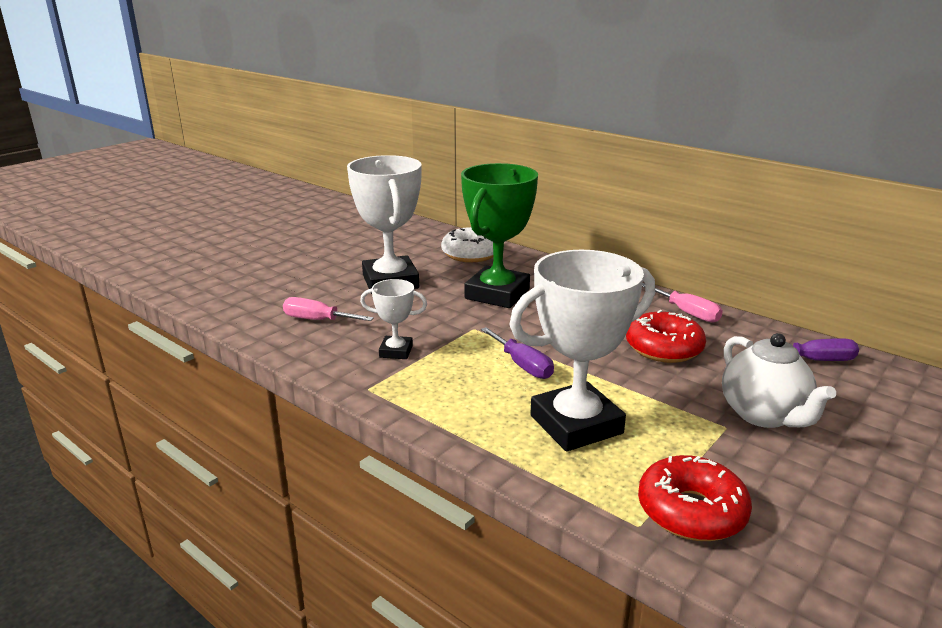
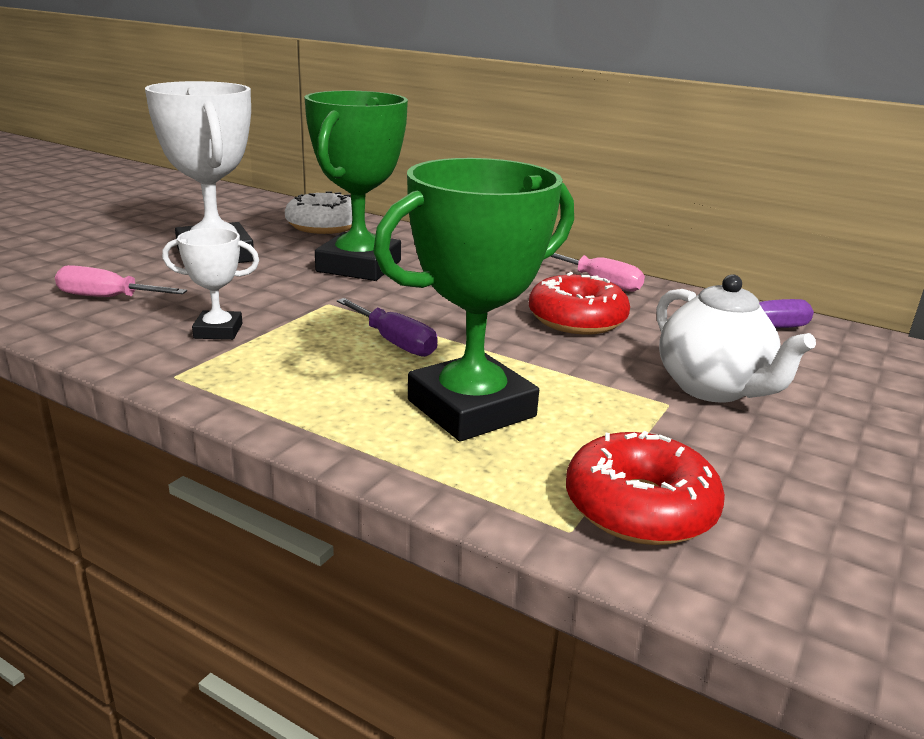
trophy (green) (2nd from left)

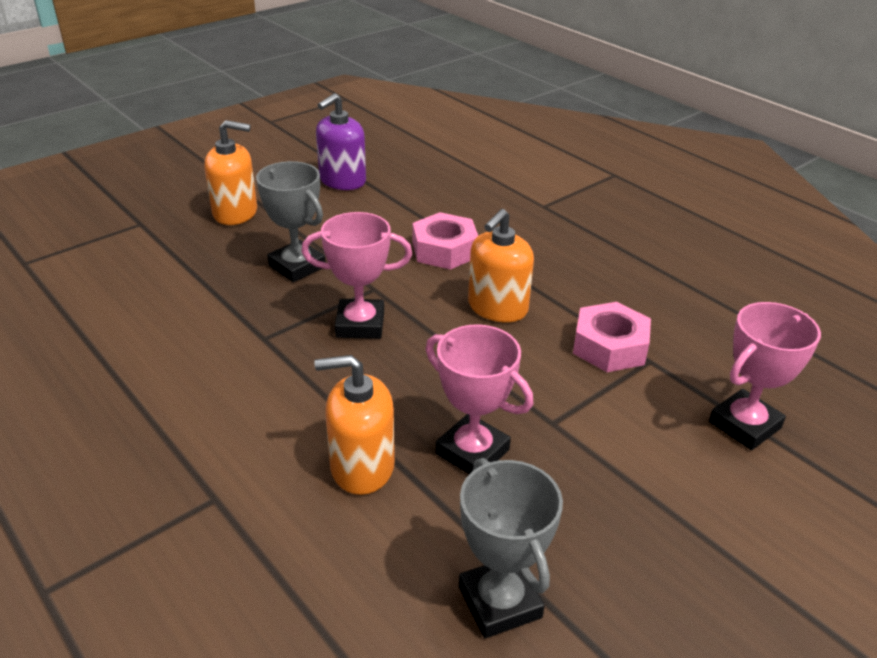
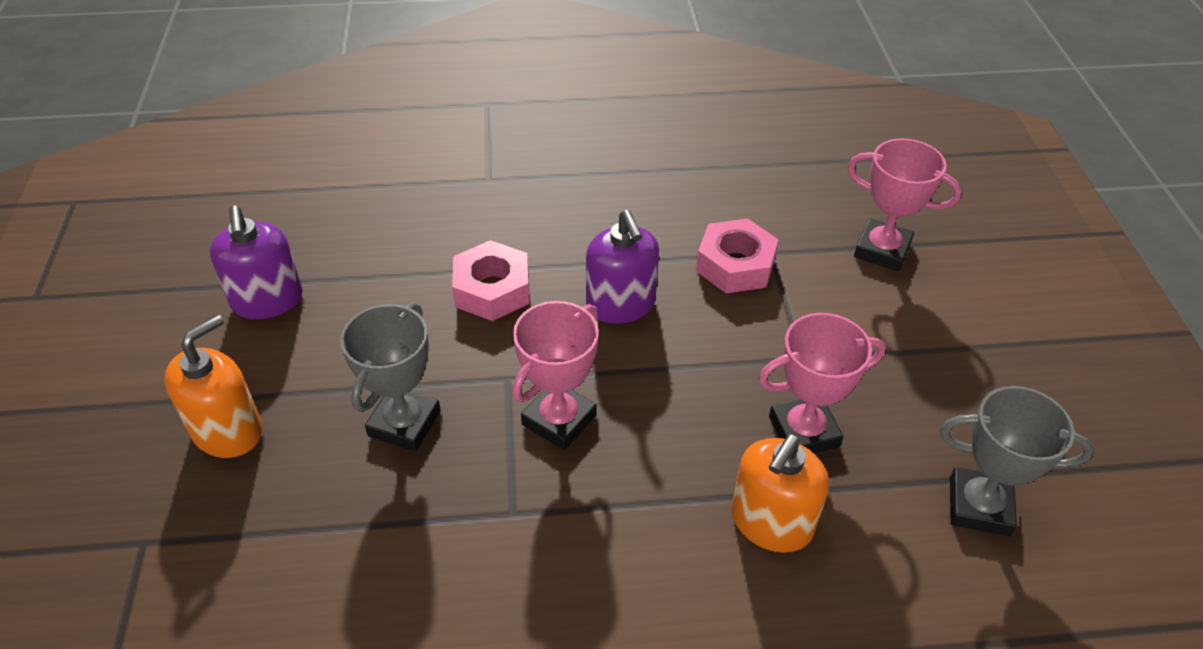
trophy (grey) (1st from left); soap dispenser (purple) (2nd from left); trophy (pink) (3rd from left)

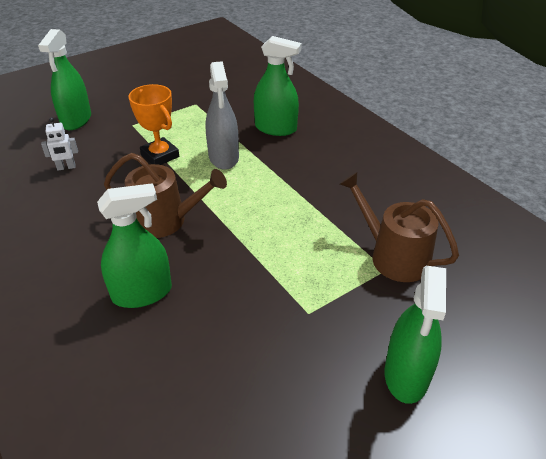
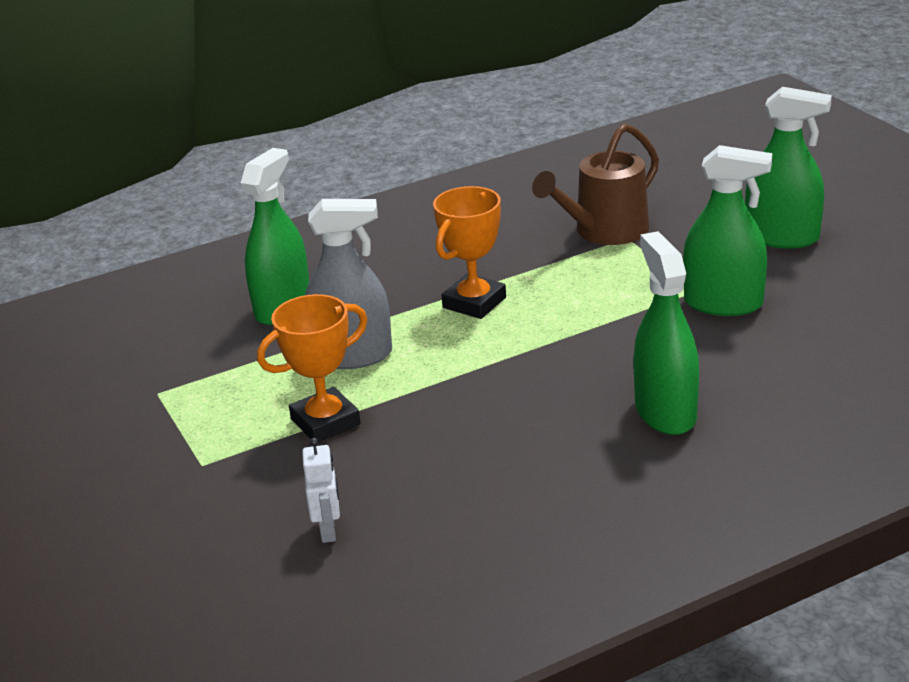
spray bottle (green) (3rd from left); watering can (brown) (1st from left in the first image); trophy (orange) (2nd from left)

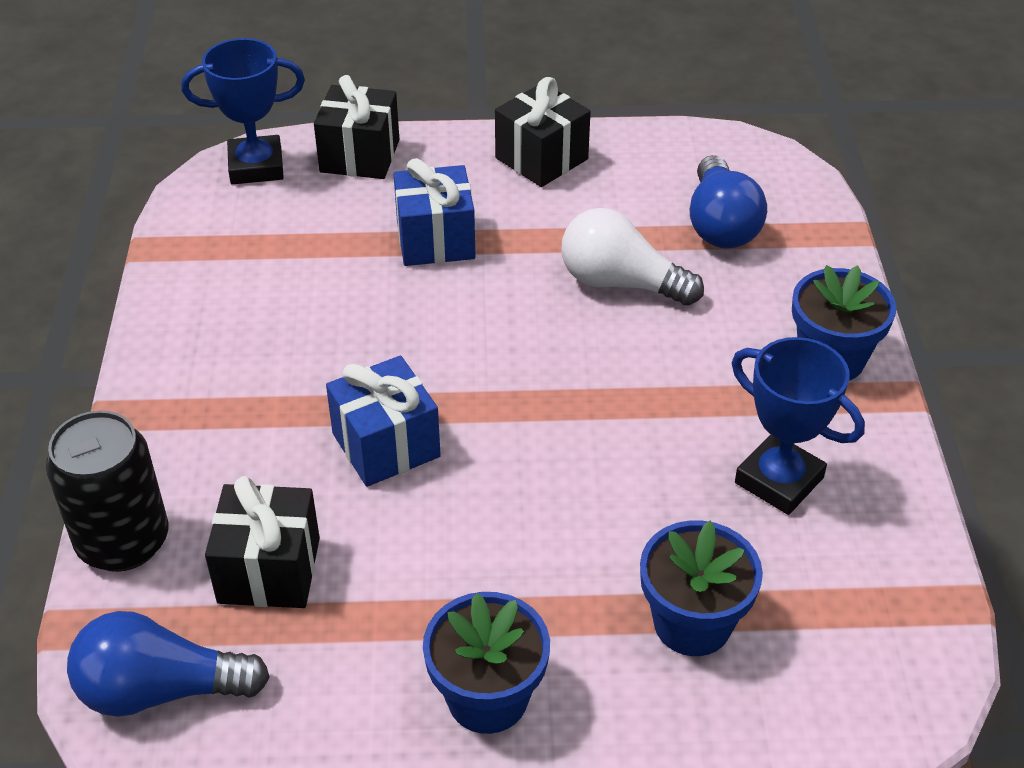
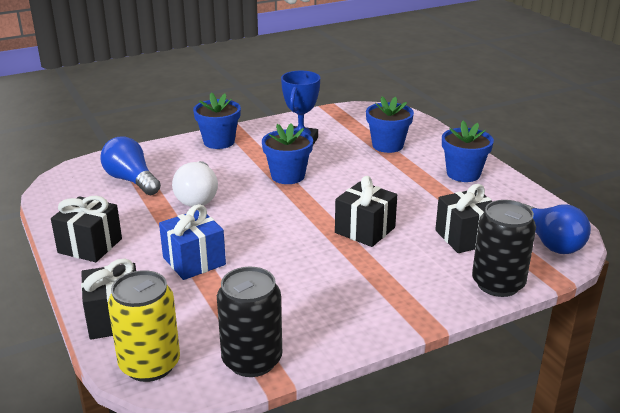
can (yellow); gift (black) (3rd from left); light bulb (blue) (1st from left); can (black) (1st from left); flower pot (blue) (2nd from left)

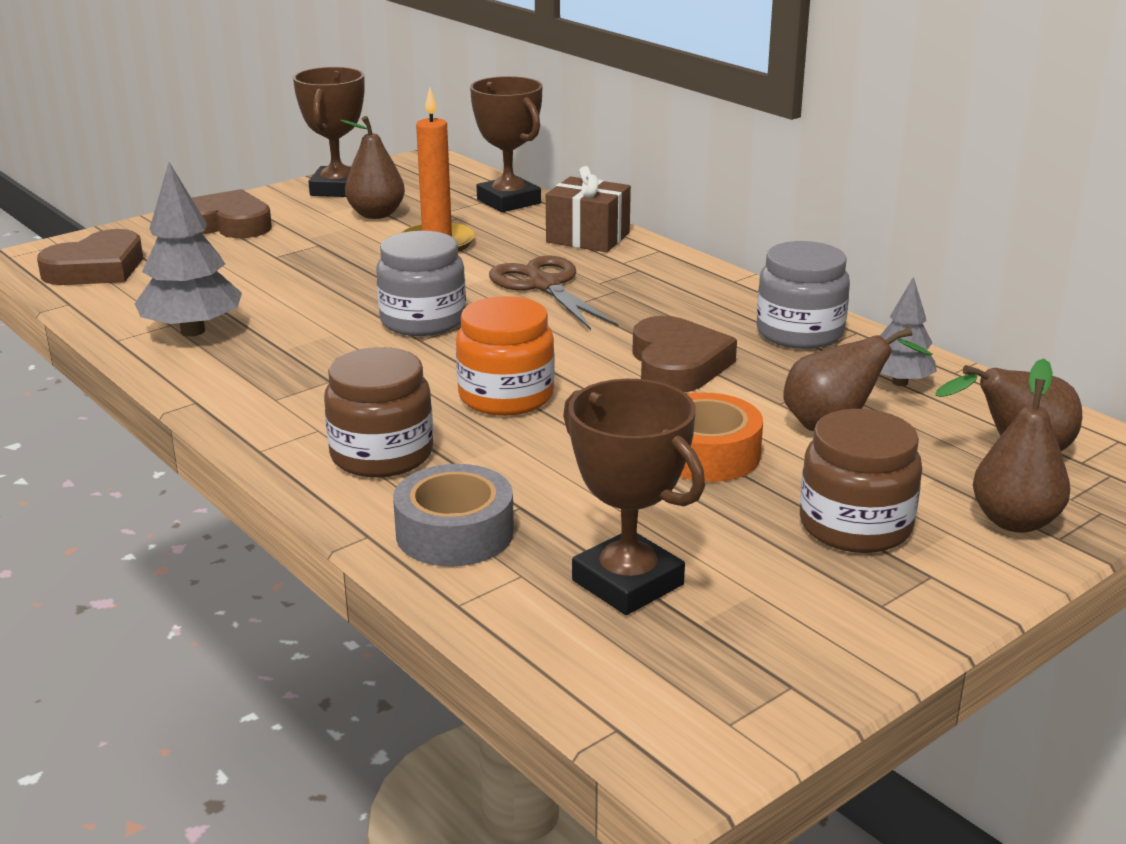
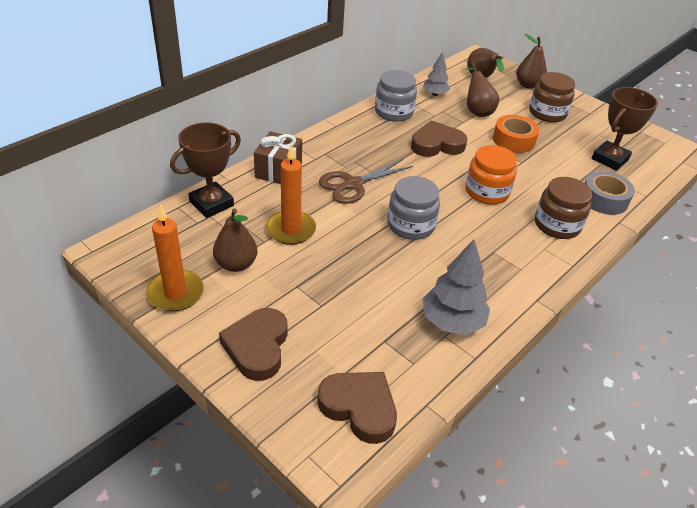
candle (orange) (1st from left)

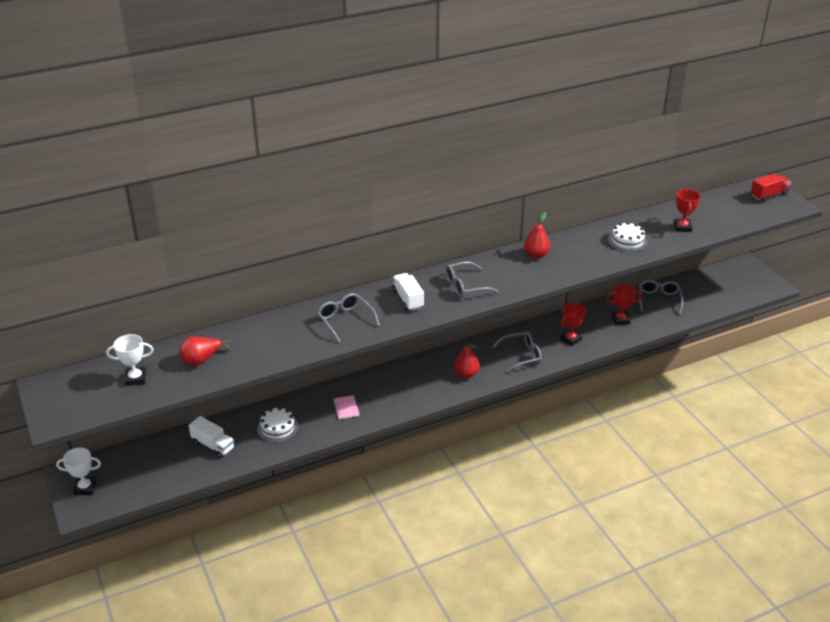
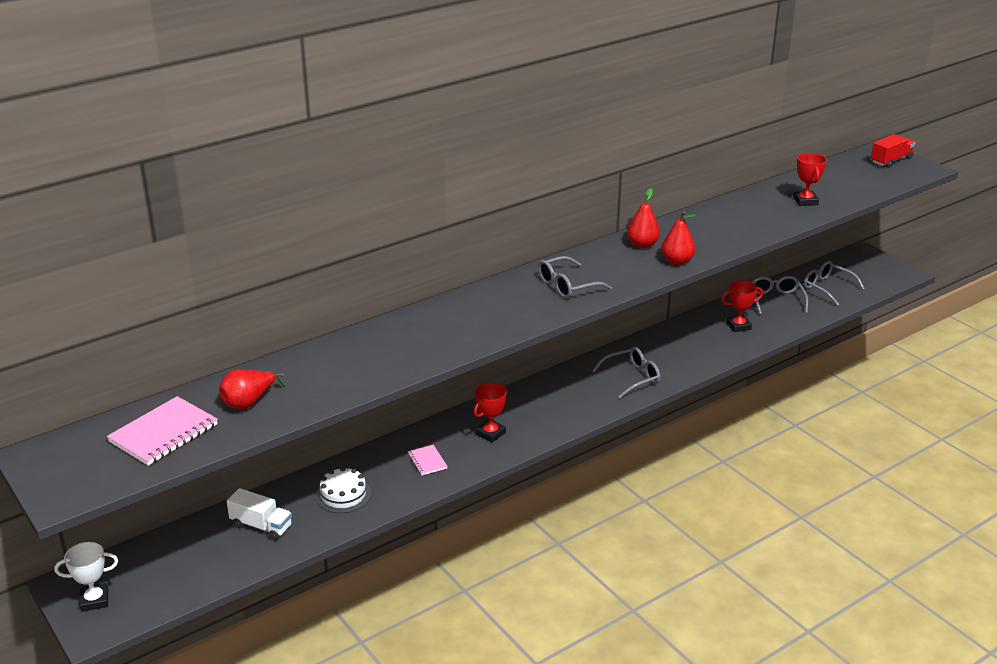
notebook (pink) (1st from left); glasses (grey) (4th from left); truck (white) (2nd from left in the first image); pear (red) (3rd from left); trophy (red) (1st from left); cake (white) (2nd from left in the first image)

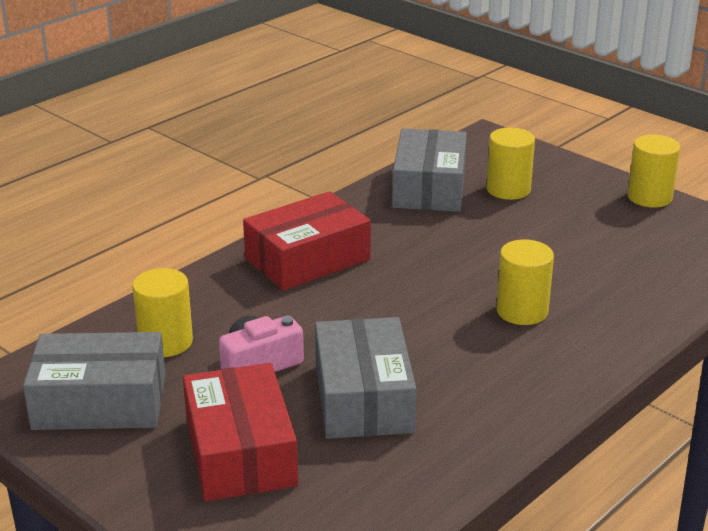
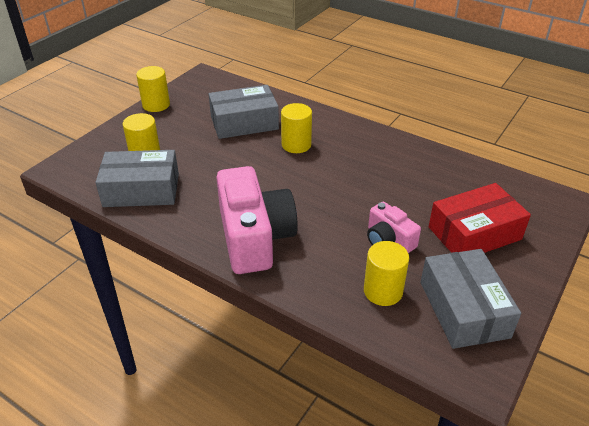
camera (pink) (1st from left); box (grey) (2nd from left)

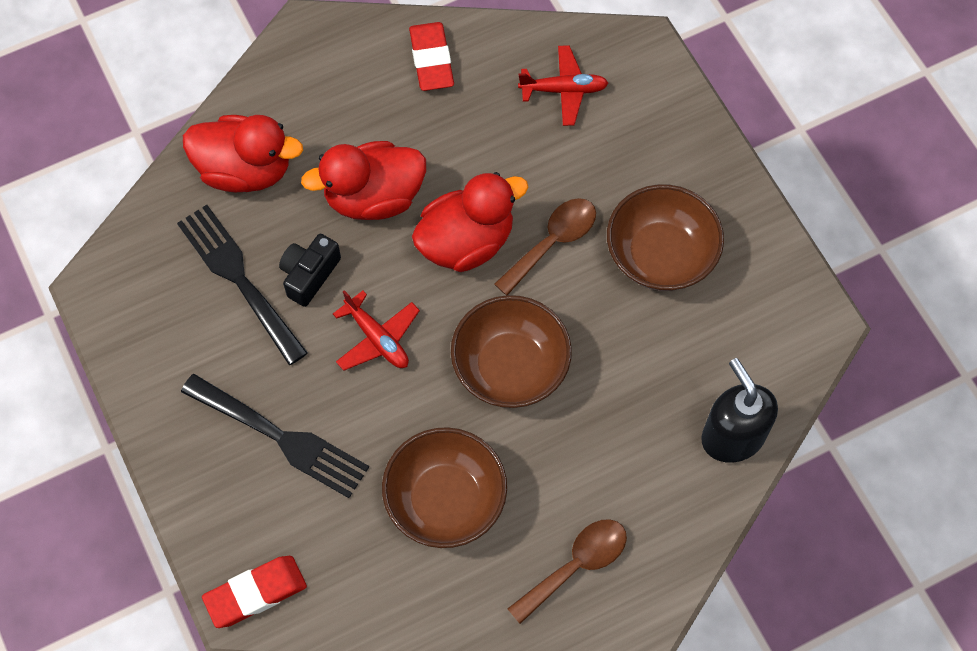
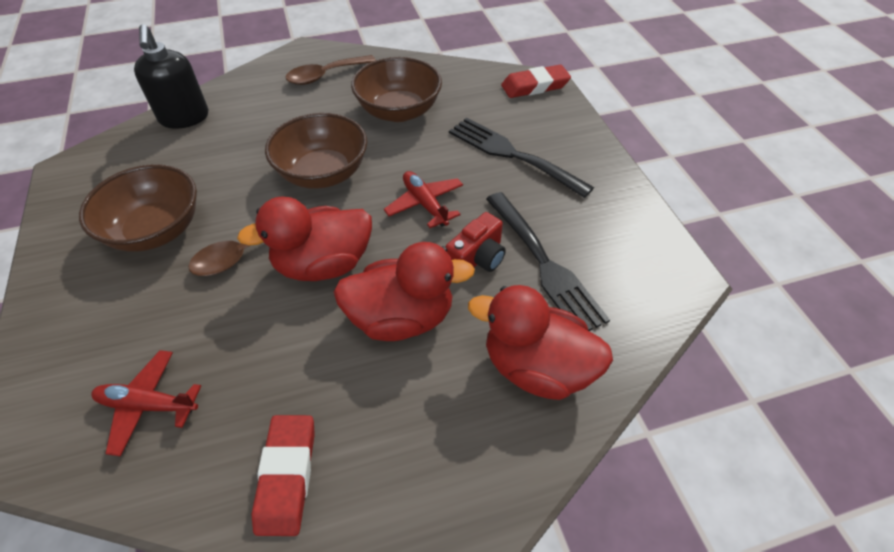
camera (red)

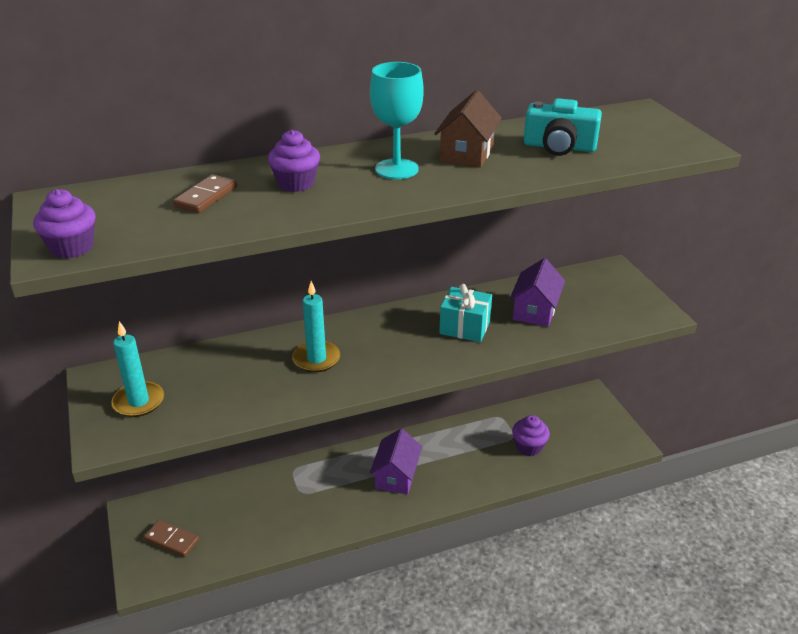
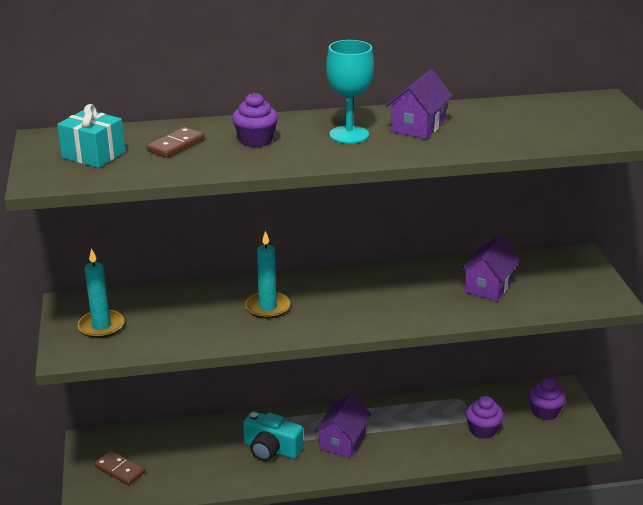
cupcake (purple) (3rd from left); house (purple) (2nd from left); gift (turquoise); camera (turquoise)

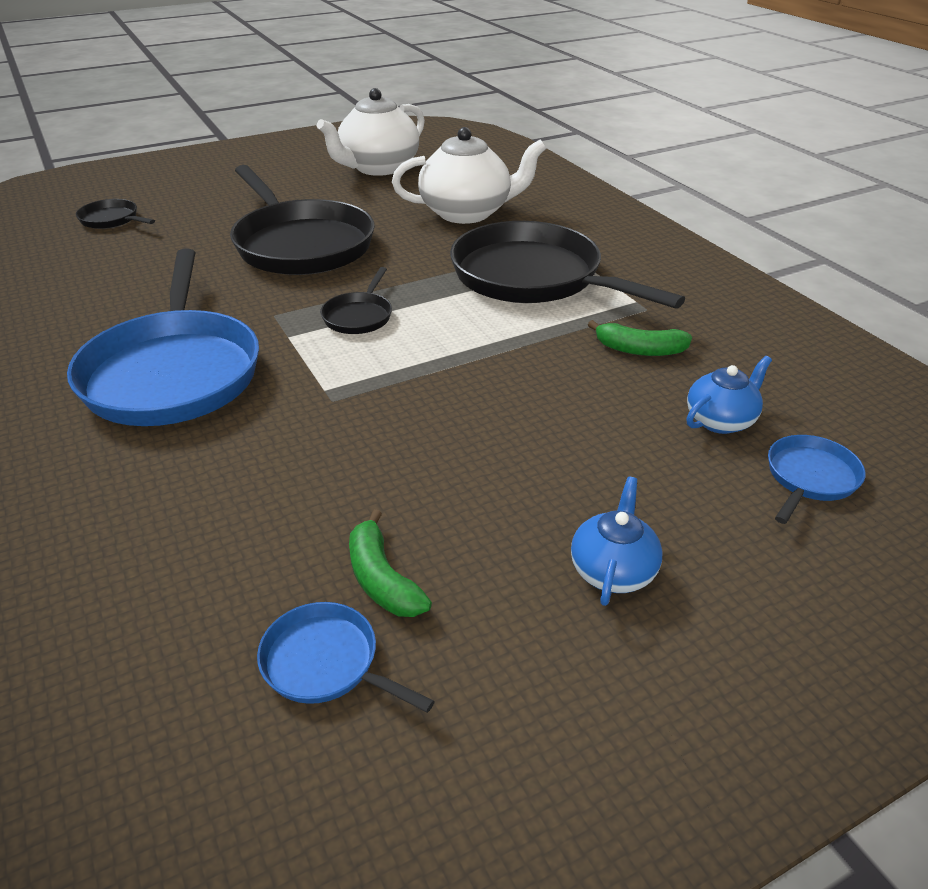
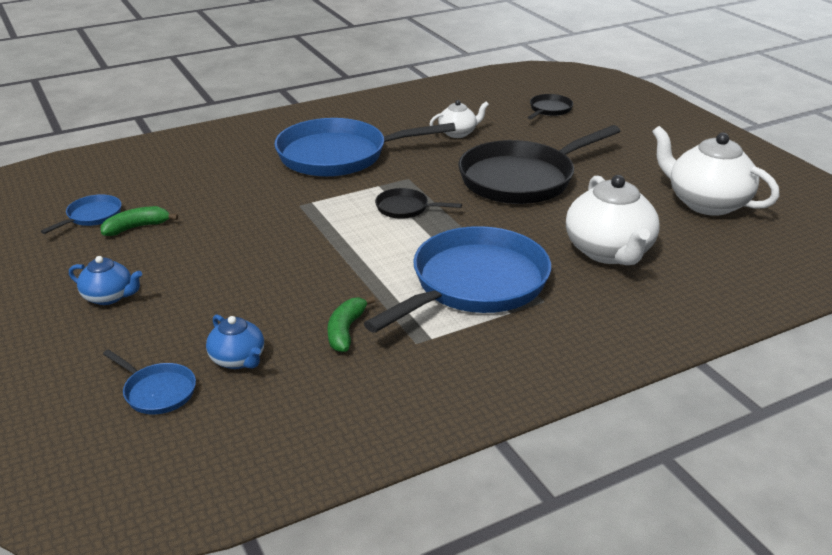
pan (blue) (4th from left); teapot (white) (1st from left)

